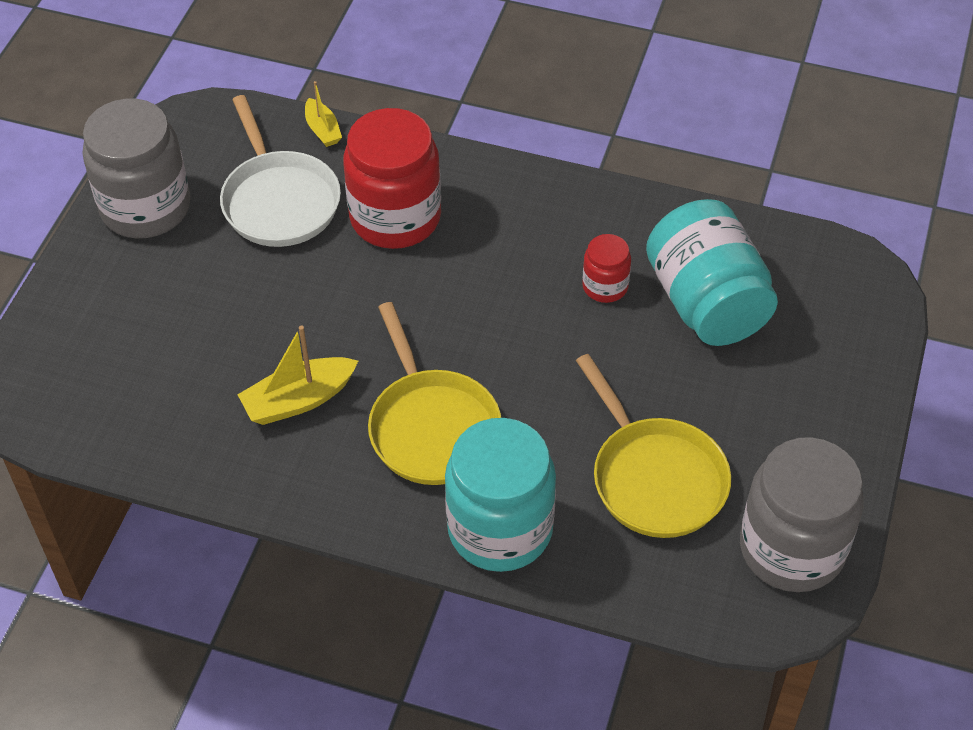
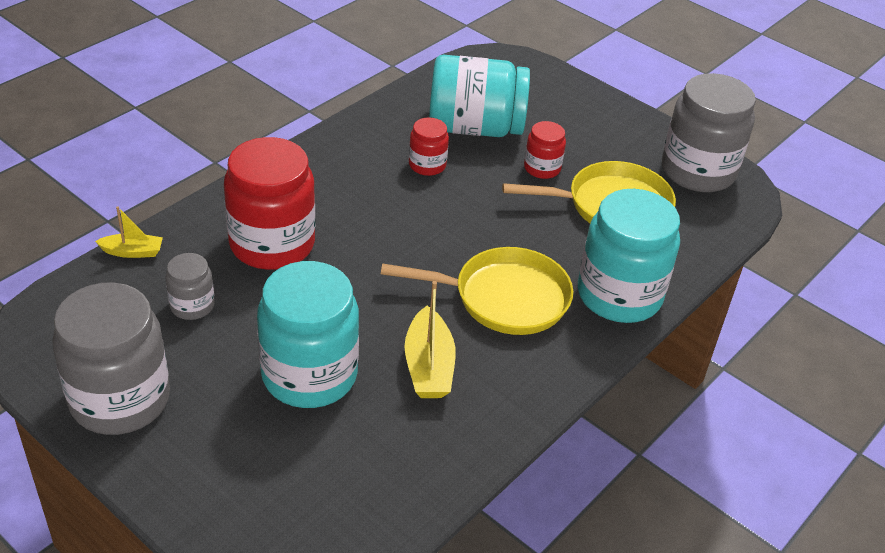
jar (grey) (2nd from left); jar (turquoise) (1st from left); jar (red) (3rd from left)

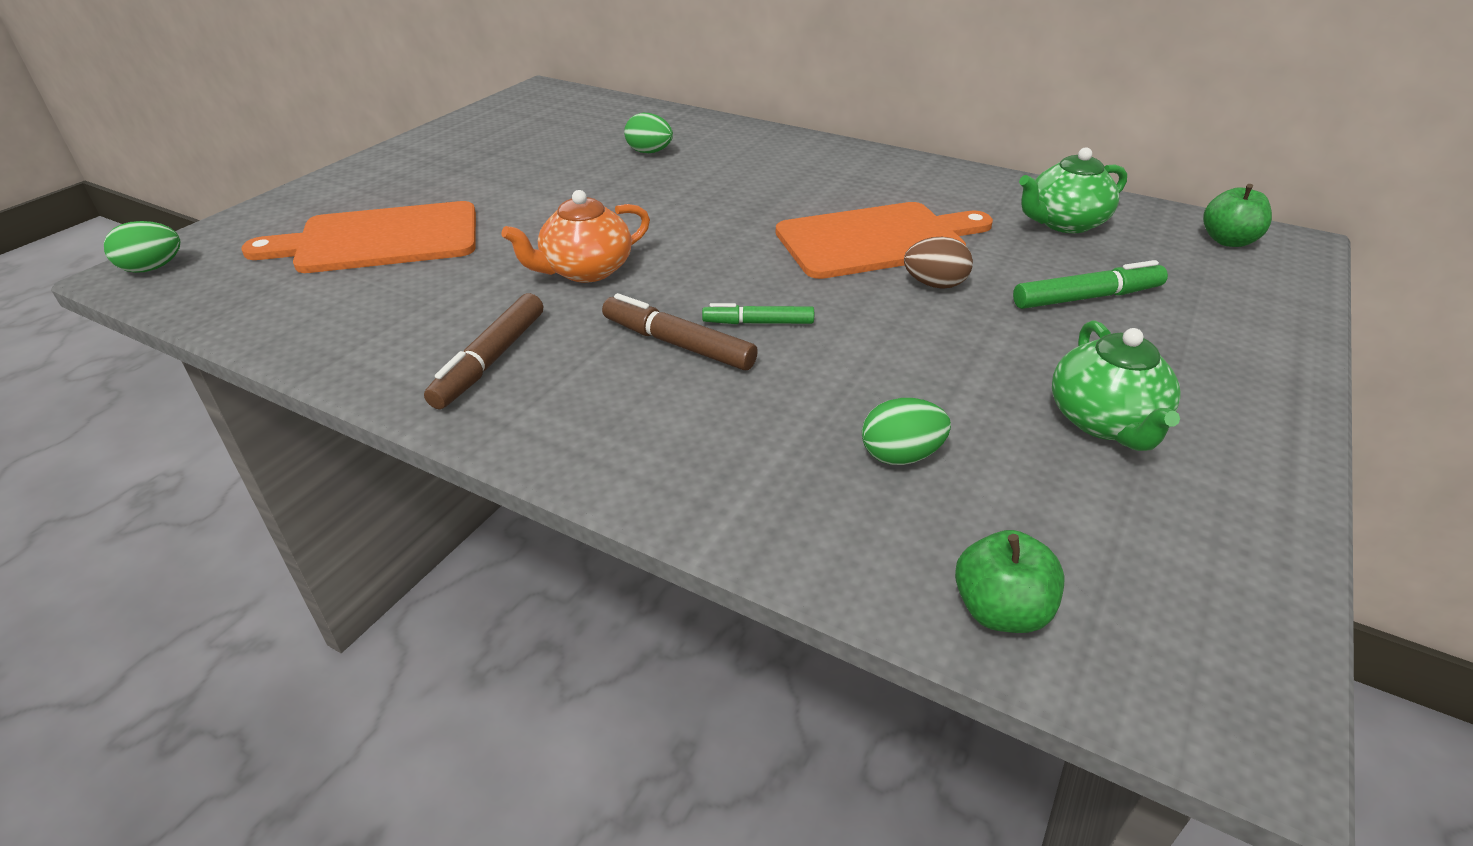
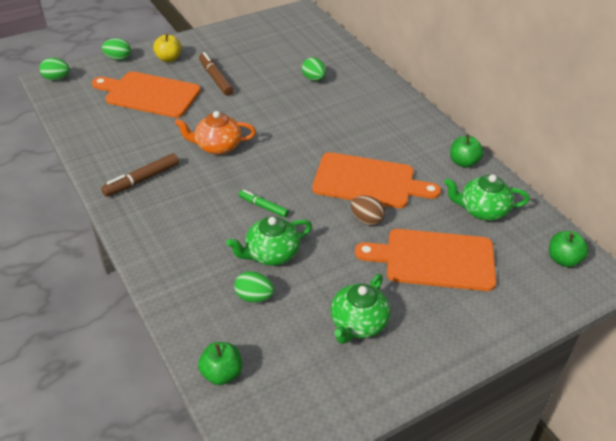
marker (brown) (2nd from left); cutting board (orange) (3rd from left); egg (green) (2nd from left); apple (yellow); teapot (green) (1st from left); apple (green) (2nd from left)

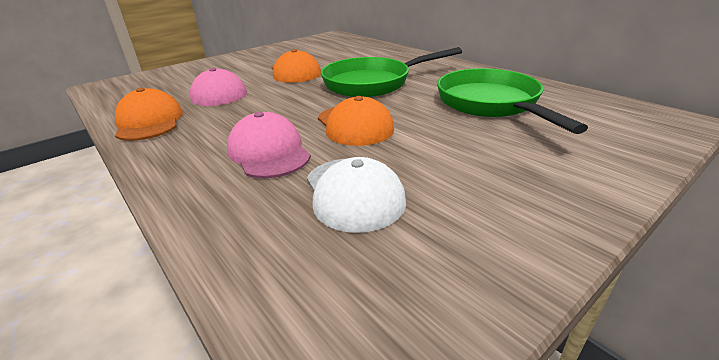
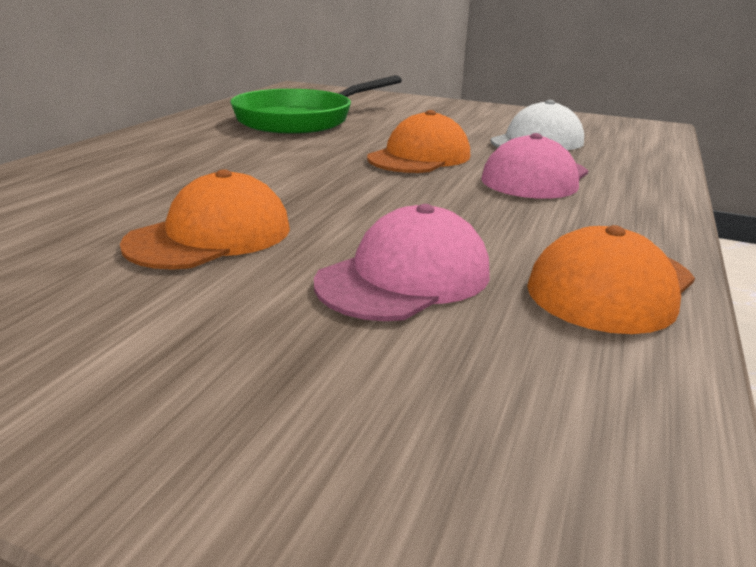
pan (green) (1st from left in the first image)

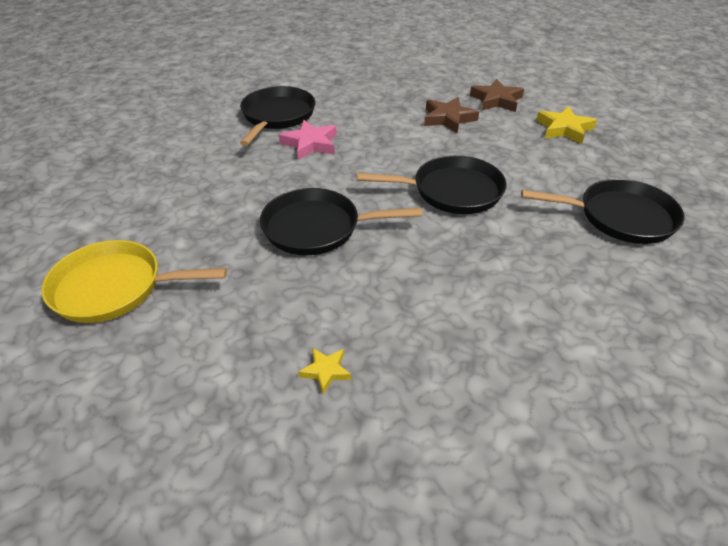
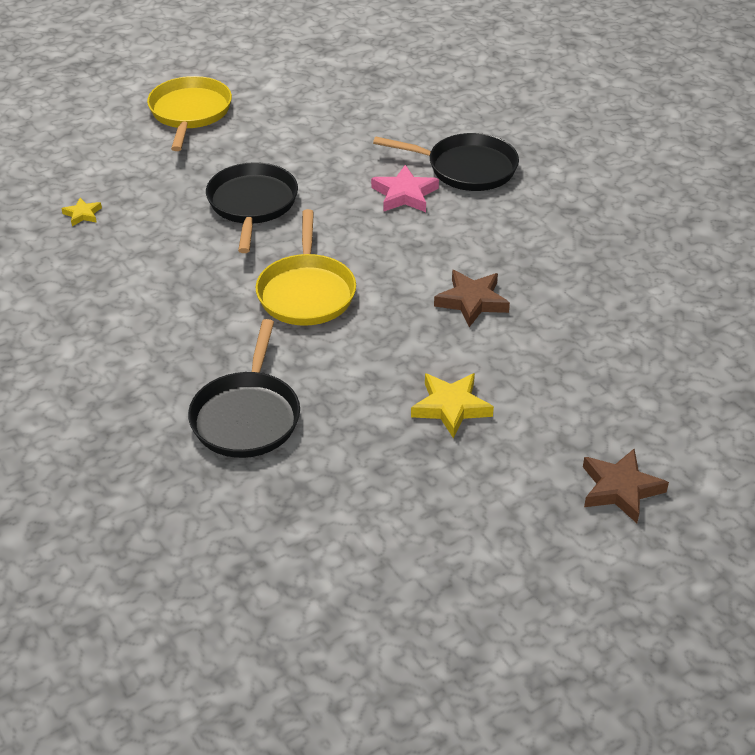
pan (yellow) (2nd from left); star (brown) (2nd from left)

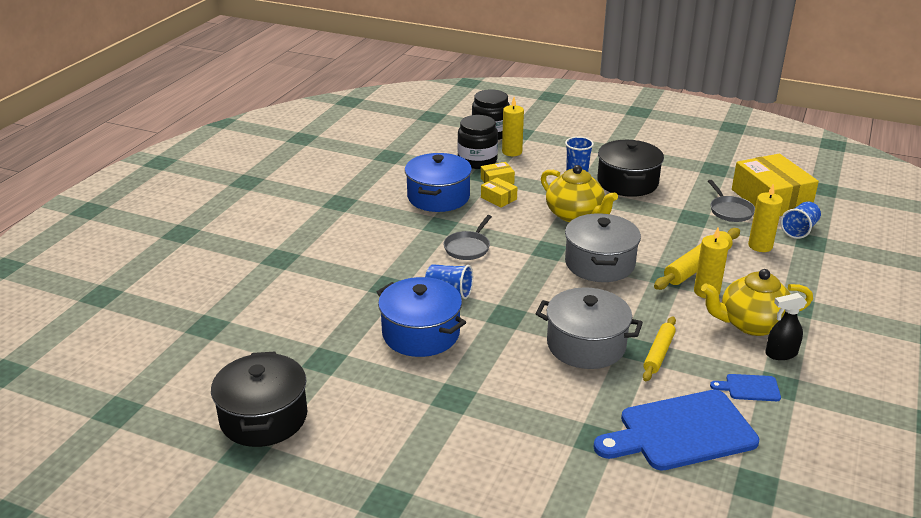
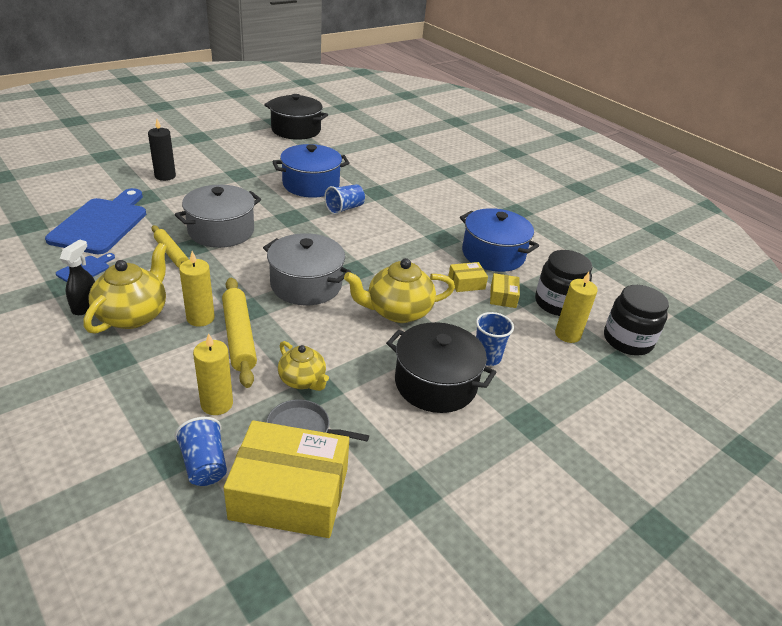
pan (grey) (1st from left in the first image); candle (black); teapot (yellow) (2nd from left)

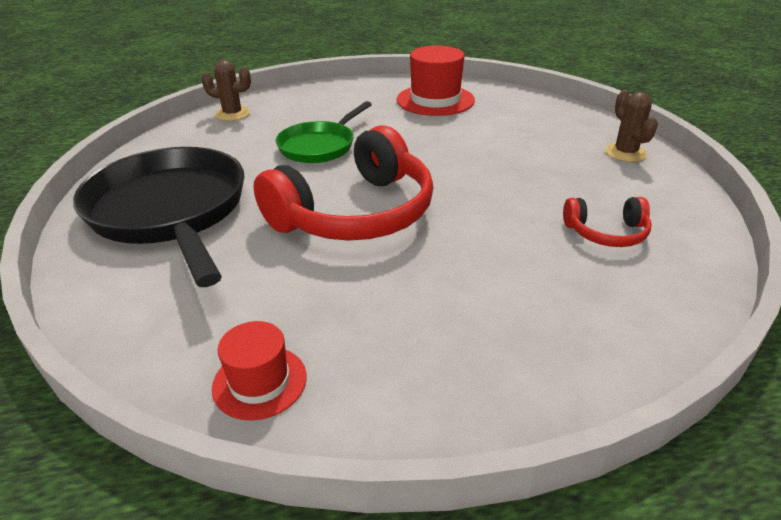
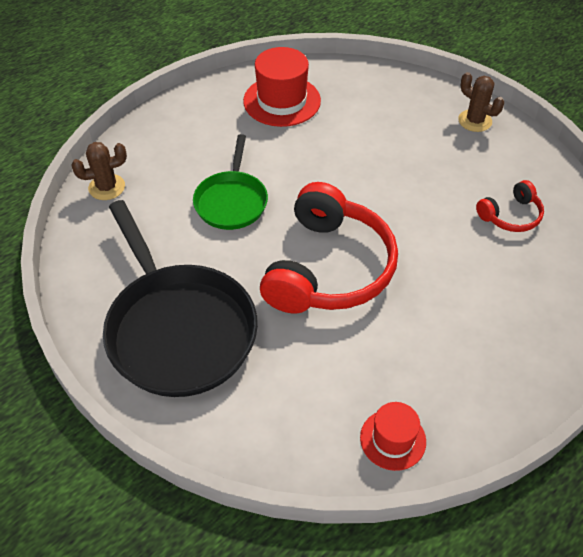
pan (black)

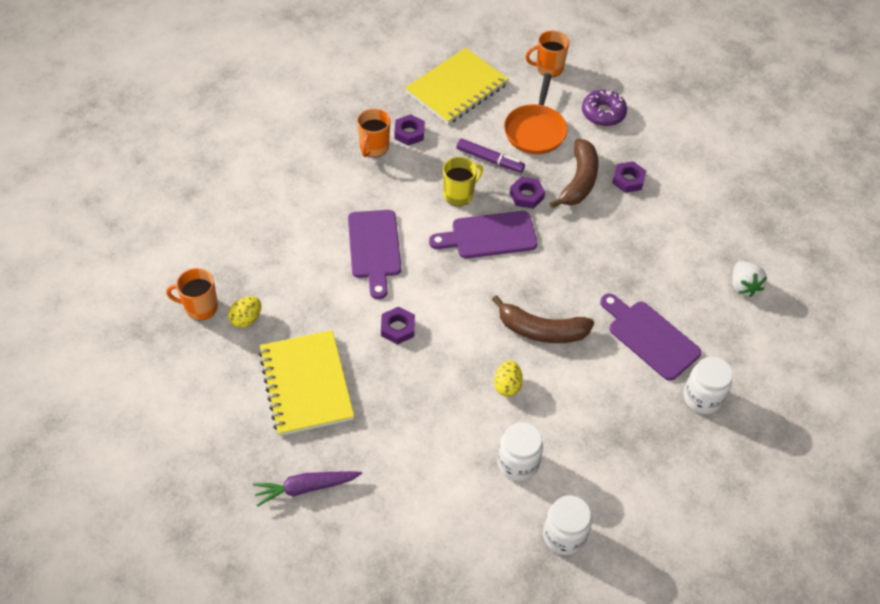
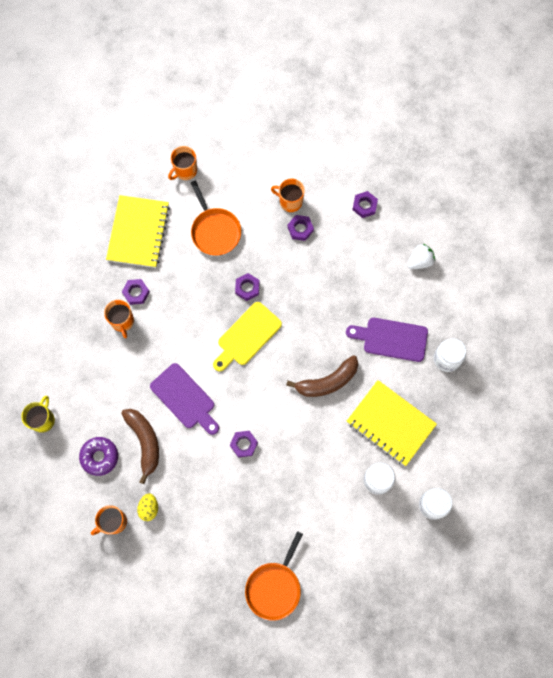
pan (orange) (2nd from left); notebook (yellow) (2nd from left); cutting board (yellow); mug (yellow); marker (purple); egg (yellow) (2nd from left in the first image); banana (brown) (1st from left); donut (purple); strawberry (white); mug (orange) (4th from left); nut (purple) (5th from left)

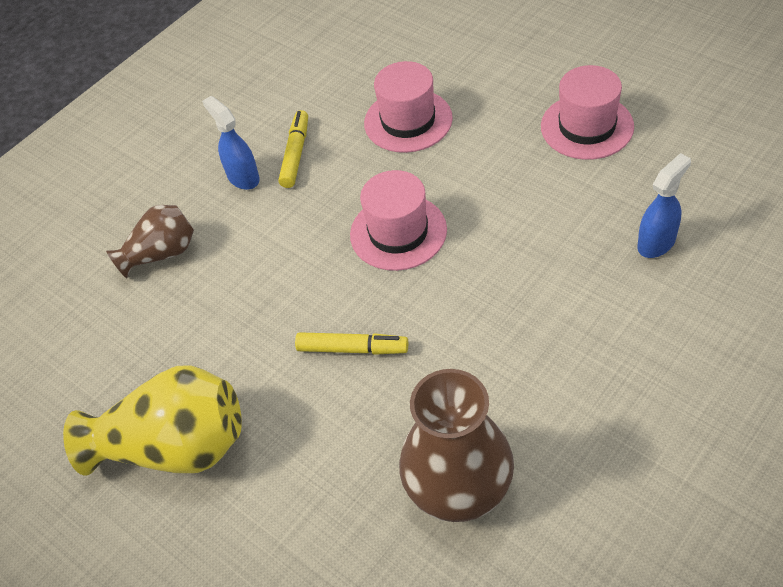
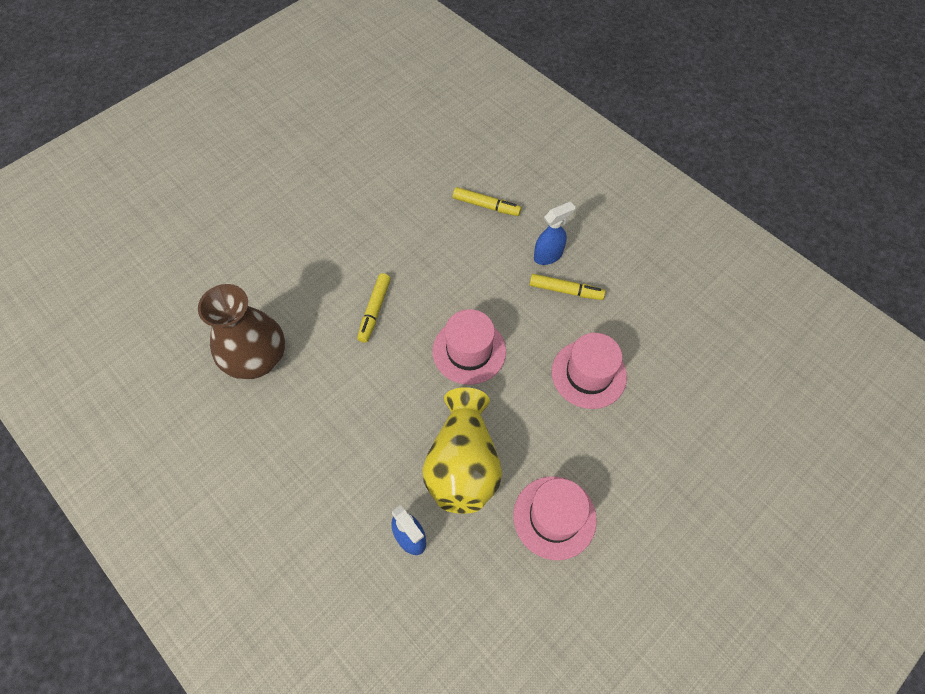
vase (yellow); marker (yellow) (2nd from left)

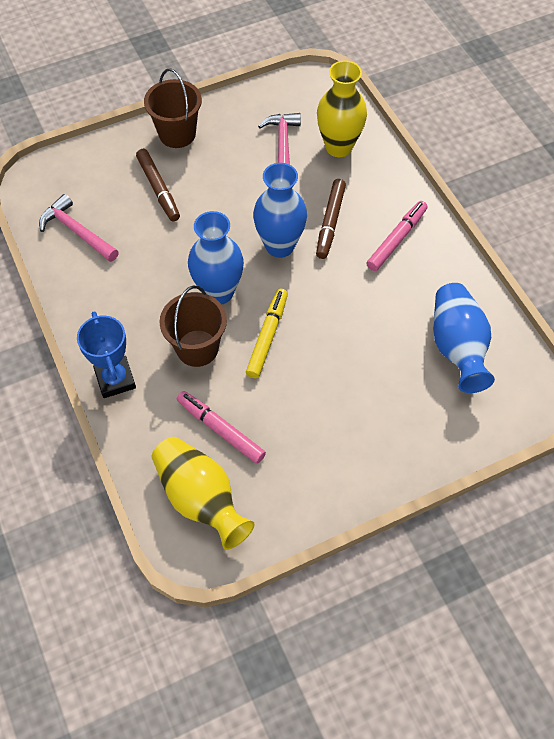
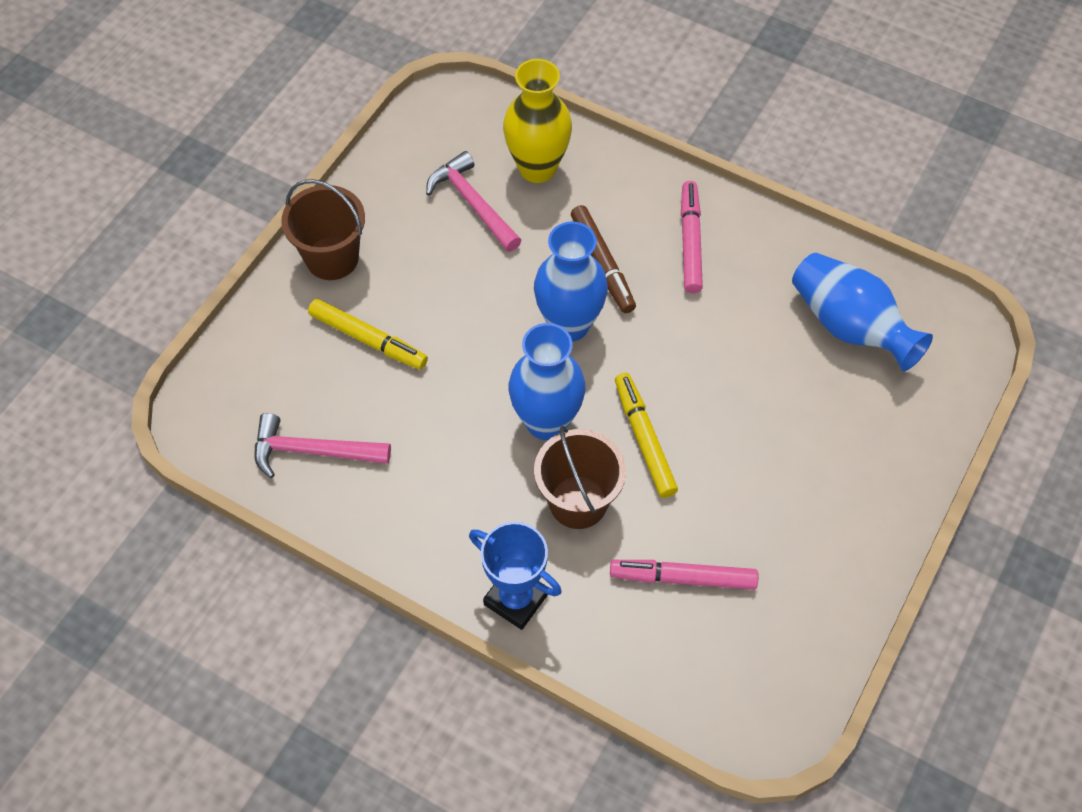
marker (yellow) (1st from left); vase (yellow) (1st from left in the first image)

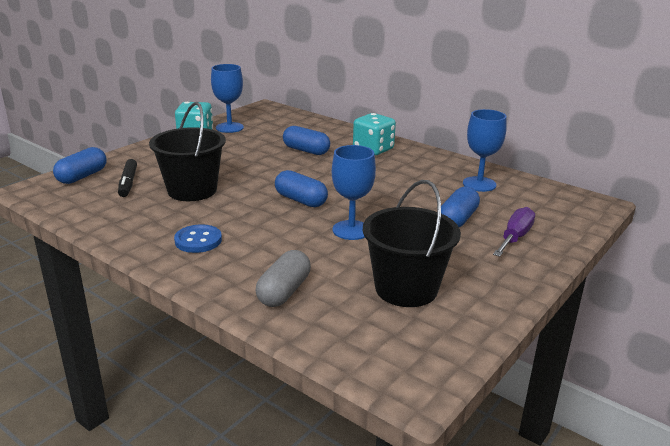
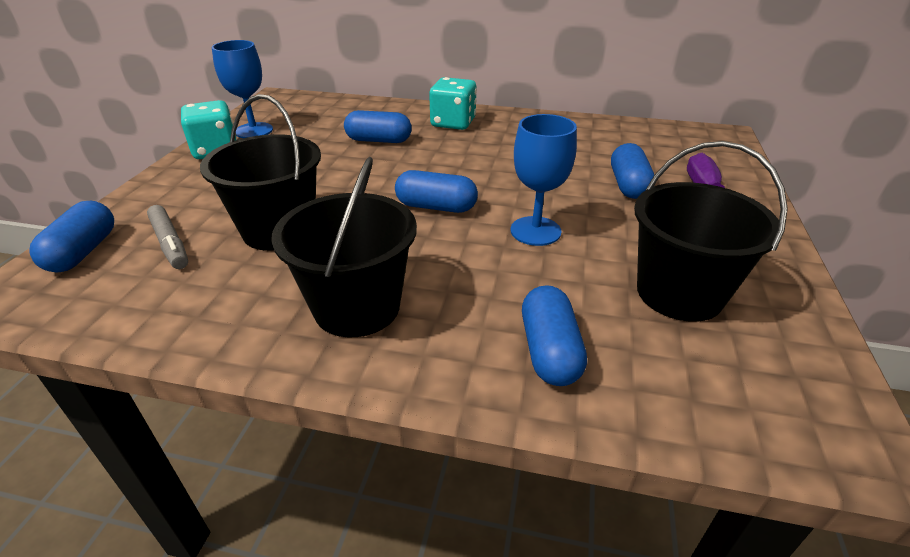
marker (grey); bucket (black) (2nd from left); capsule (blue) (4th from left); goblet (blue) (3rd from left in the first image)

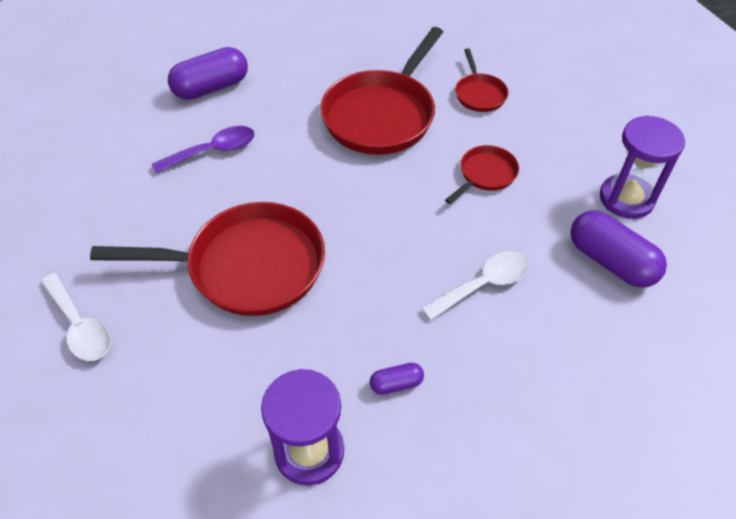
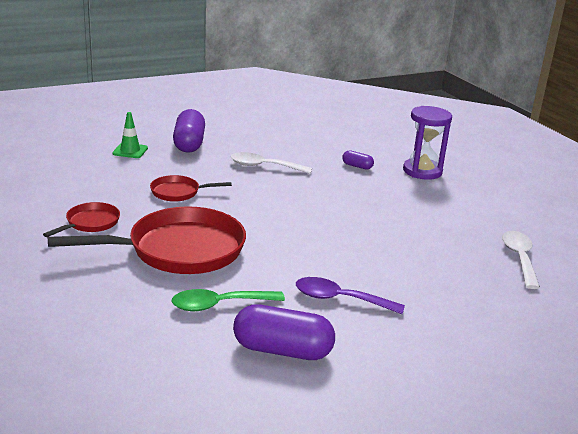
pan (red) (1st from left in the first image); traffic cone (green); spoon (green)

